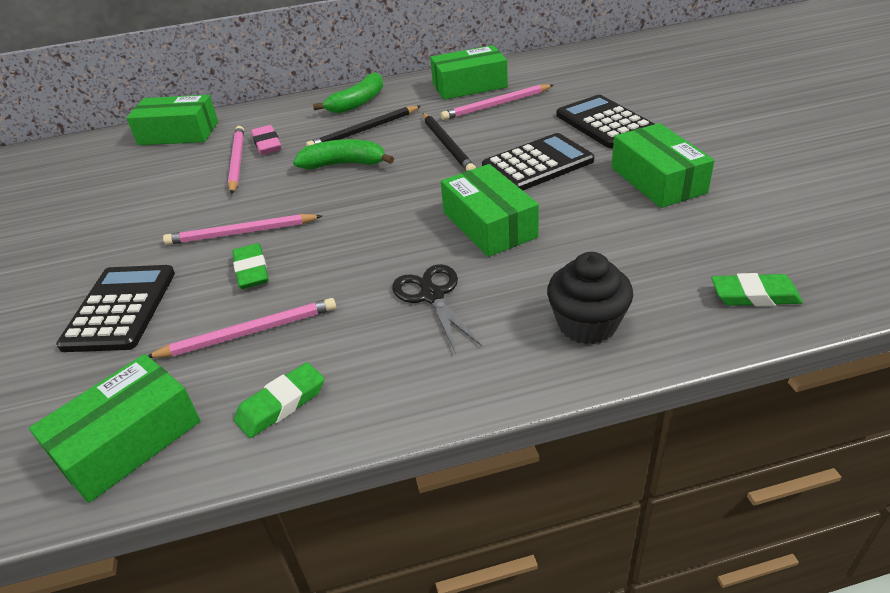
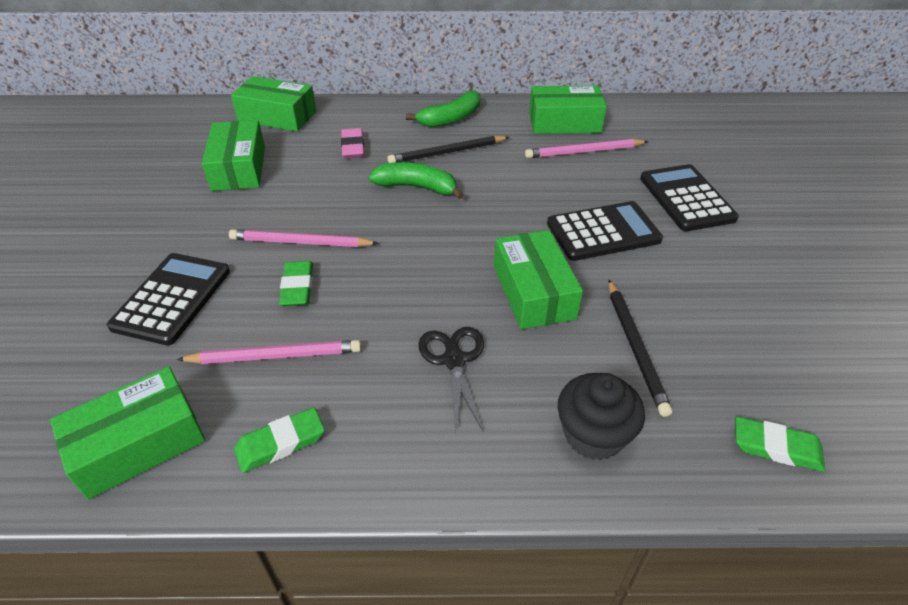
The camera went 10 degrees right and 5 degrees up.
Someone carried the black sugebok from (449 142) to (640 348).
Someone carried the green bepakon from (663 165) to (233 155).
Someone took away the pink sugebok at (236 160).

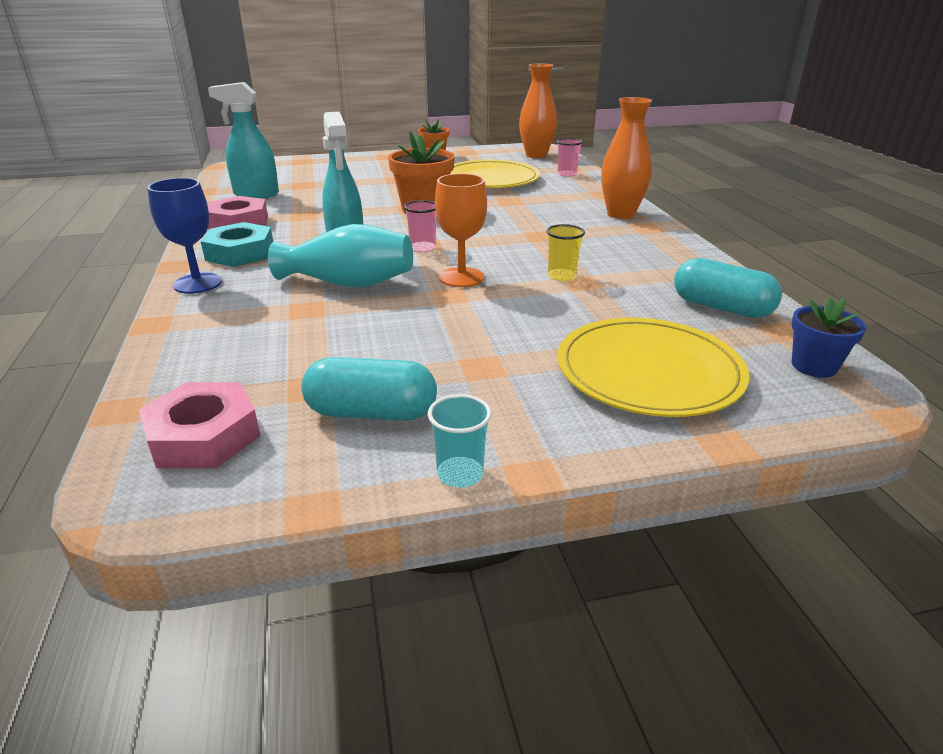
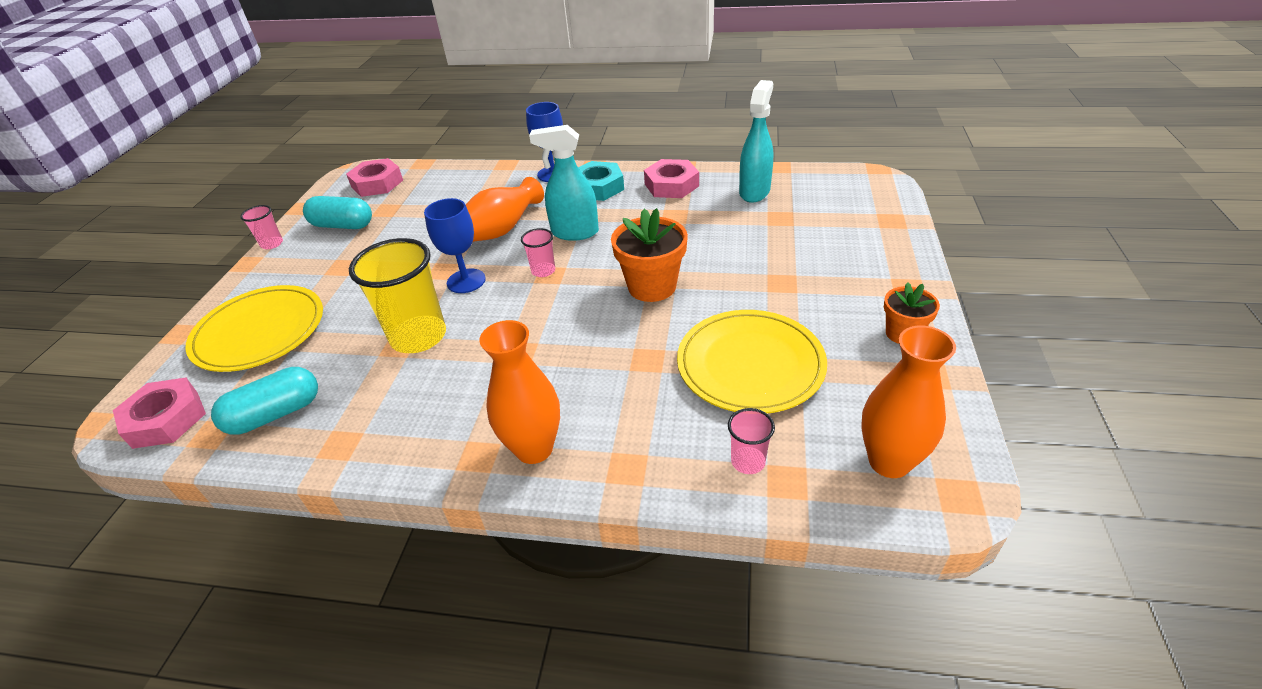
The camera went 115 degrees right and 10 degrees up.
Someone repainted the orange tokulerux at (461 230), which became the blue tokulerux at (455 245).
Someone repainted the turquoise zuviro at (340 256), which became the orange zuviro at (505 209).
Someone scaled the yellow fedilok at (565 252) by 2.10.
Someone swapped the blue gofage at (829 338) for the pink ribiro at (159 413).
Someone rotated the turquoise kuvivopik at (369 389) by 75 degrees clockwise.
Someone repainted the turquoise fedilok at (460 441), which became the pink fedilok at (261 227).

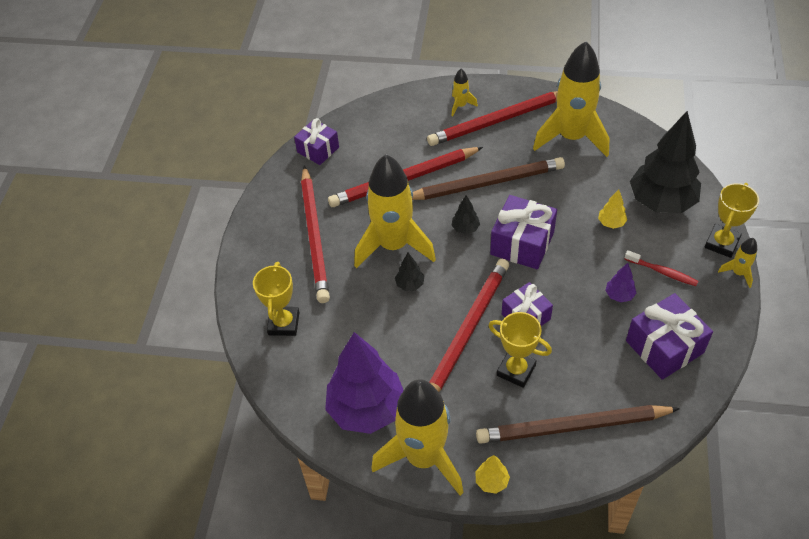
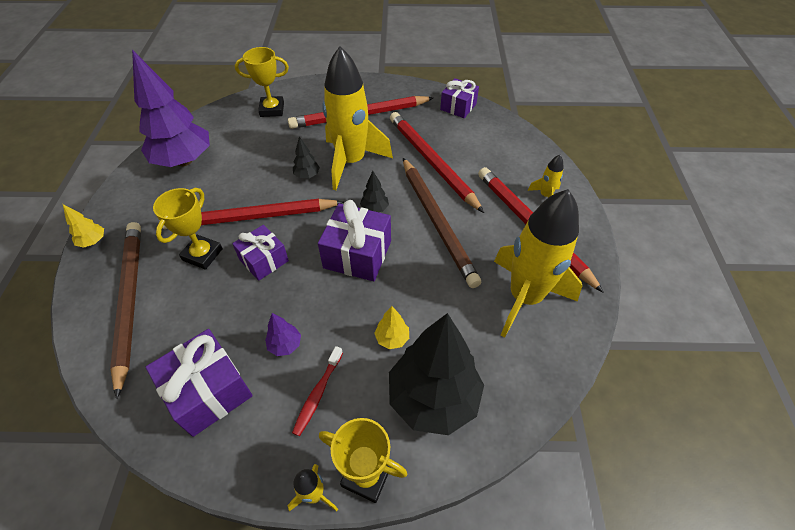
The camera went 80 degrees right and 0 degrees up.
Someone rotated the red sugebok at (469 325) by 150 degrees clockwise.
Someone took away the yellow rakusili at (417 437).

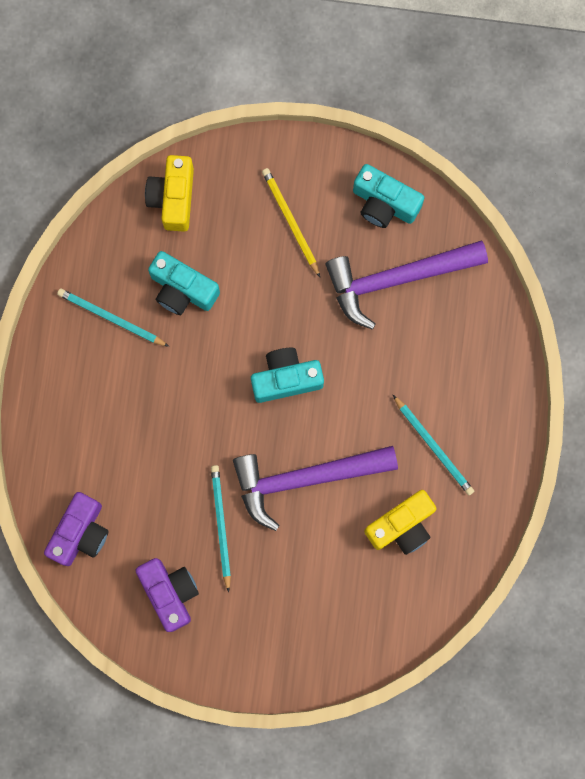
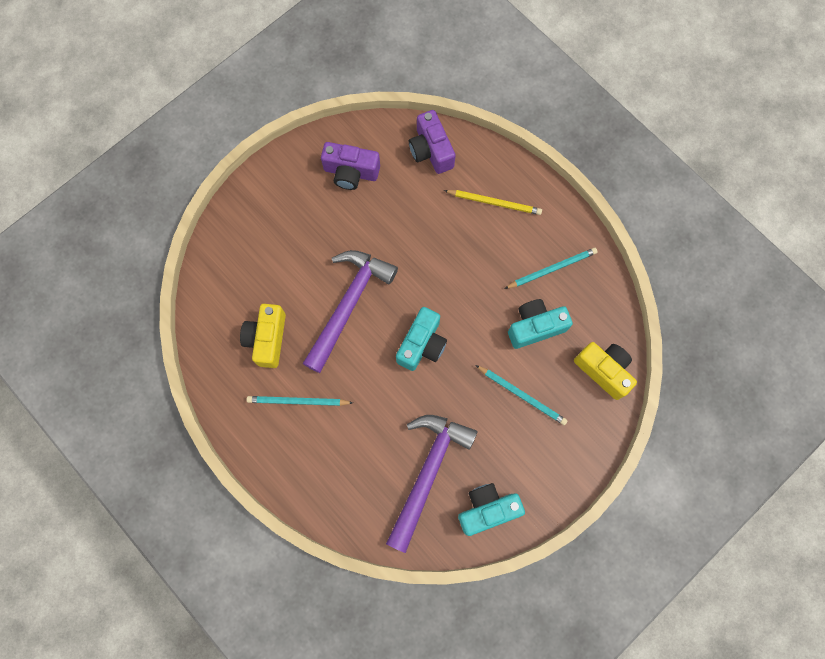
The camera went 130 degrees right and 5 degrees down.
Someone carried the yellow sugebok from (291 222) to (493 202).
Someone carried the turquoise sugebok from (221 528) to (522 395).

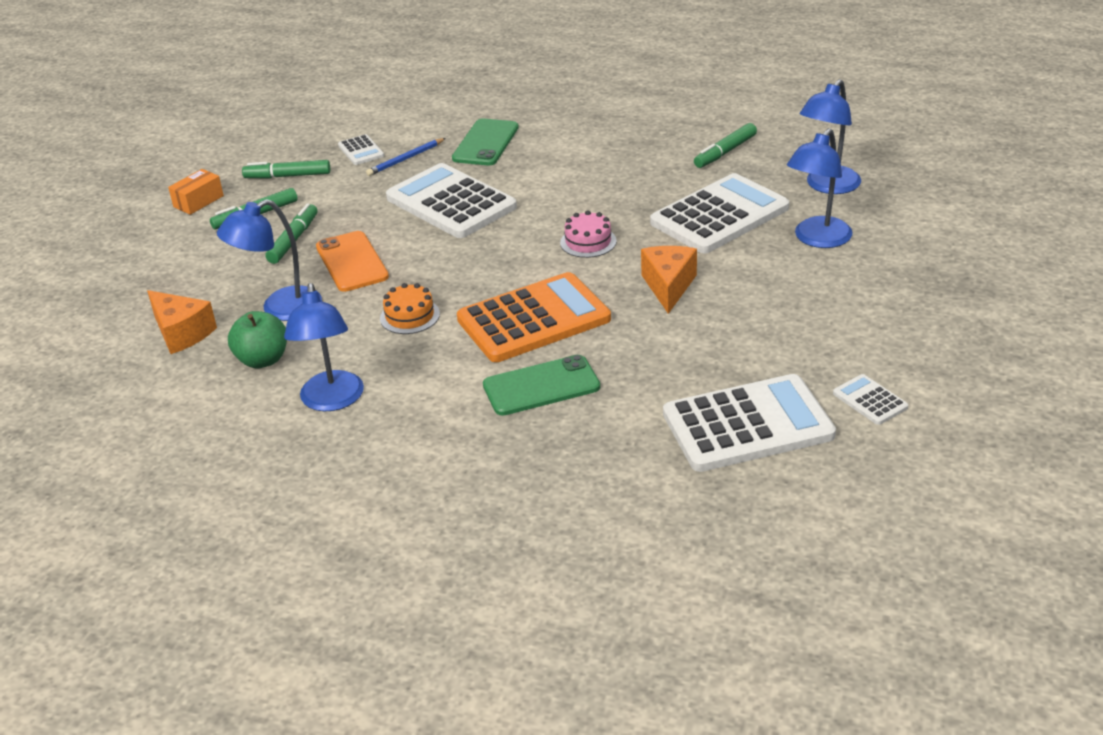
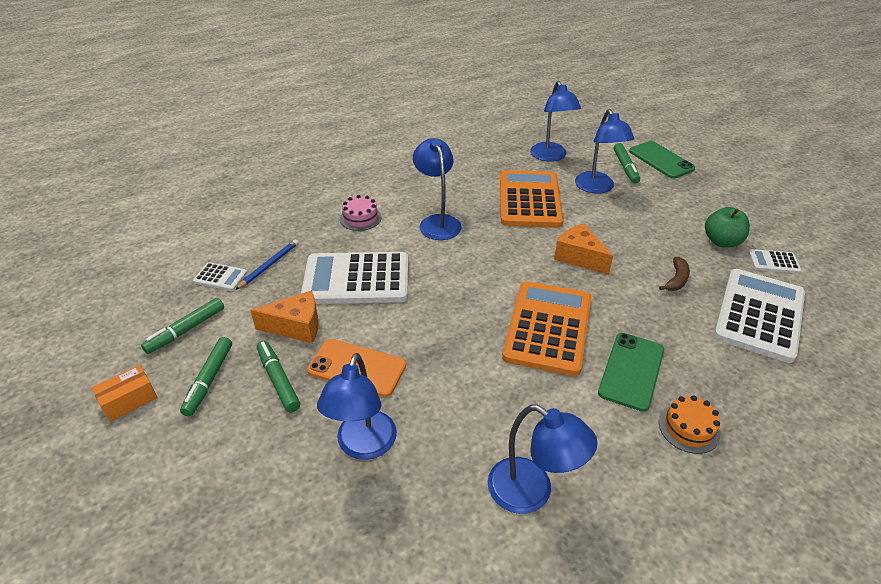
The camera went 50 degrees left and 5 degrees up.
Someone carried the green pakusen from (485 142) to (662 159).
Someone carried the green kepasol from (725 145) to (627 163).
Someone rotated the blue sugebok at (406 157) by 150 degrees counterclockwise.
Someone rotated the orange bepakon at (196 192) by 60 degrees clockwise.
Someone repainted the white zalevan at (719 213), which became the orange zalevan at (531 199).
Someone carried the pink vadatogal from (588 234) to (360 213).
Someone carried the orange vadatogal from (410 308) to (689 424).
Someone carried the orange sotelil from (182 322) to (284 316).
Someone carried the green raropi from (257 339) to (727 227).
Someone put down the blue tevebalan at (437 189).
Someone put down the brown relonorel at (674 274).

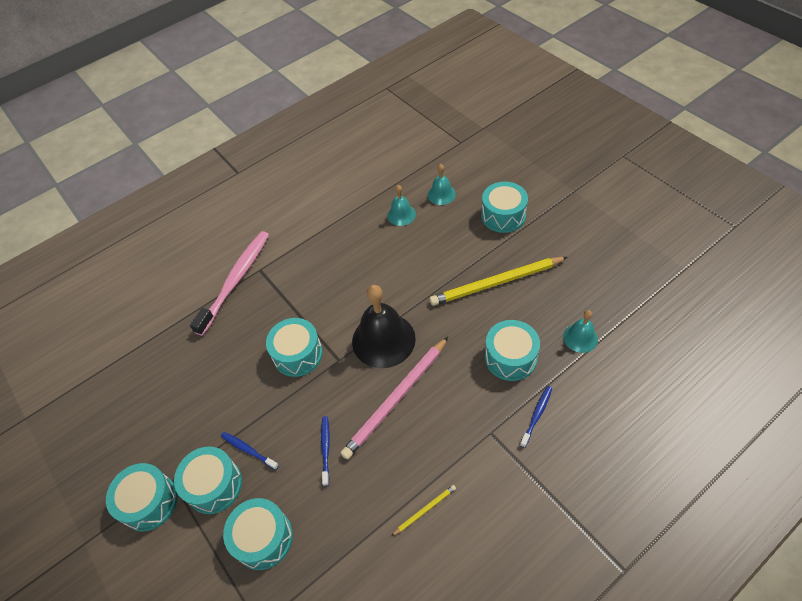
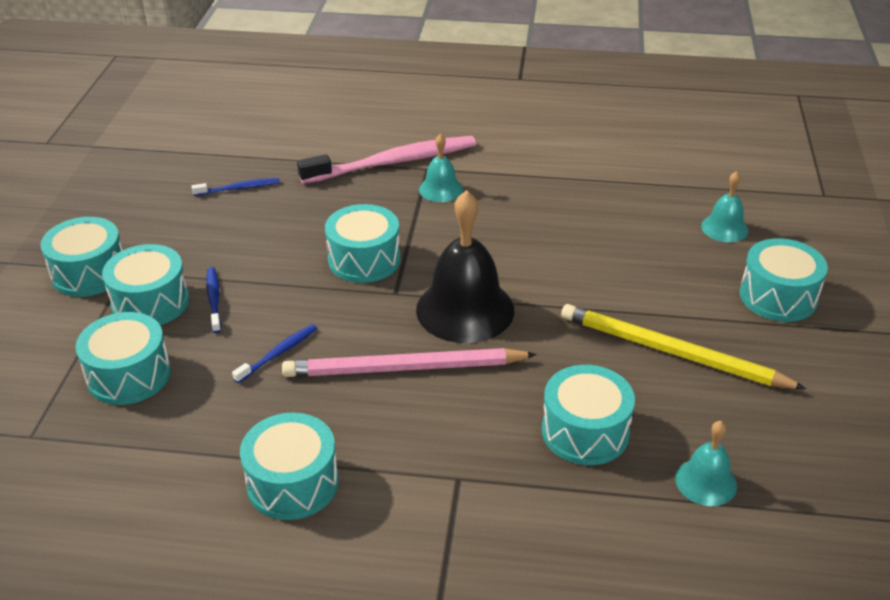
The camera went 40 degrees right and 15 degrees down.
Someone carried the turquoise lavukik from (401 205) to (441 168).
Someone carried the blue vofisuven from (536 417) to (236 187).
Someone swapped the yellow sugebok at (423 510) for the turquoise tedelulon at (289 466).

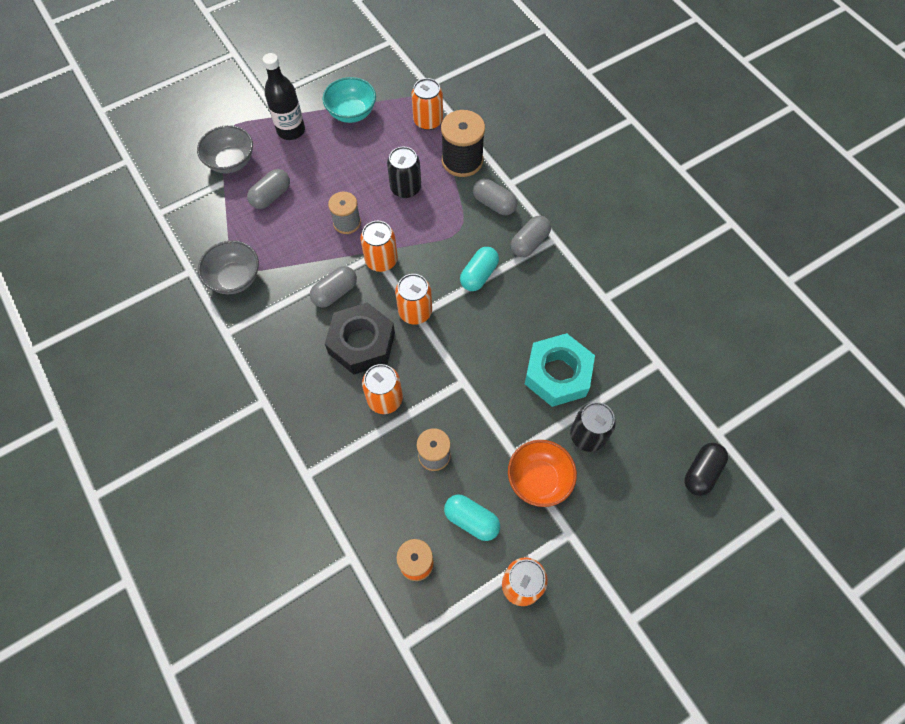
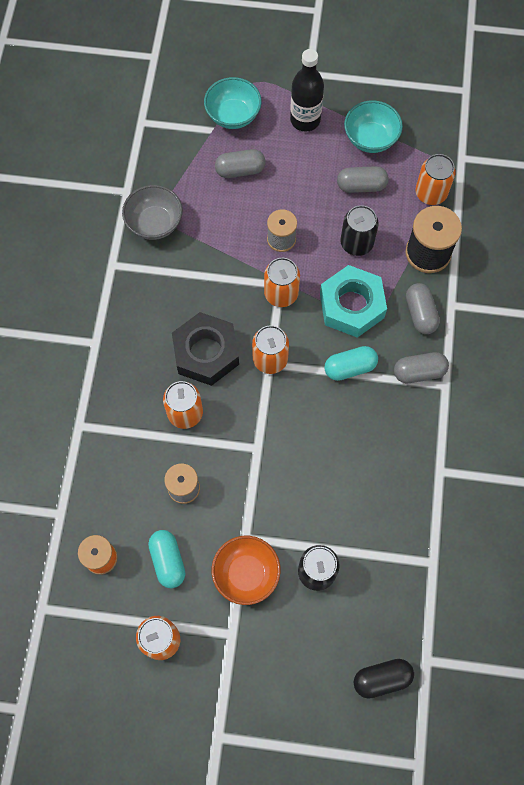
The camera went 40 degrees right and 5 degrees up.
Someone repainted the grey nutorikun at (225 149), which became the turquoise nutorikun at (233 103).
Someone carried the grey kuvivopik from (333 286) to (363 179).
Someone carried the turquoise ribiro from (560 370) to (353 301).

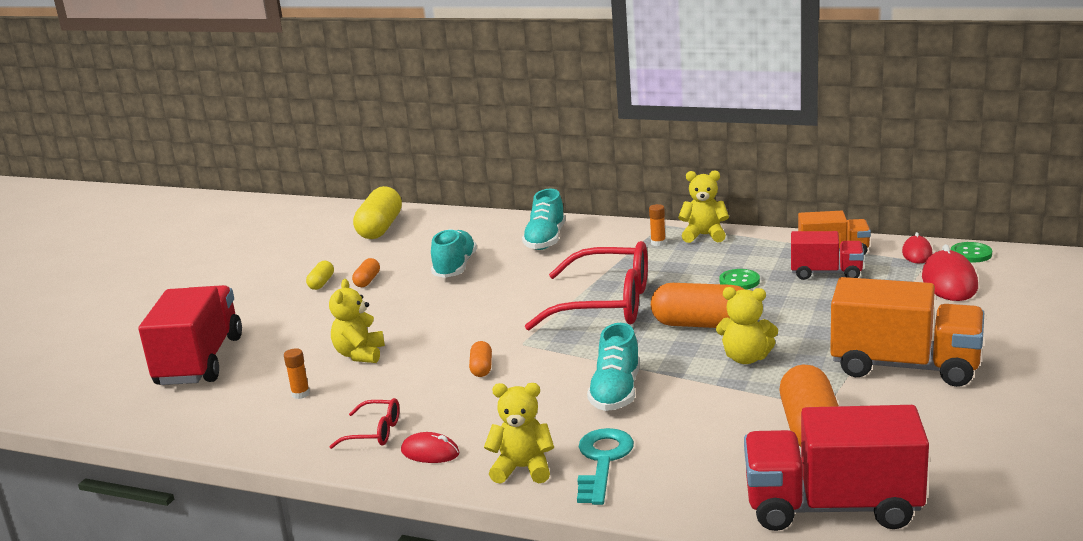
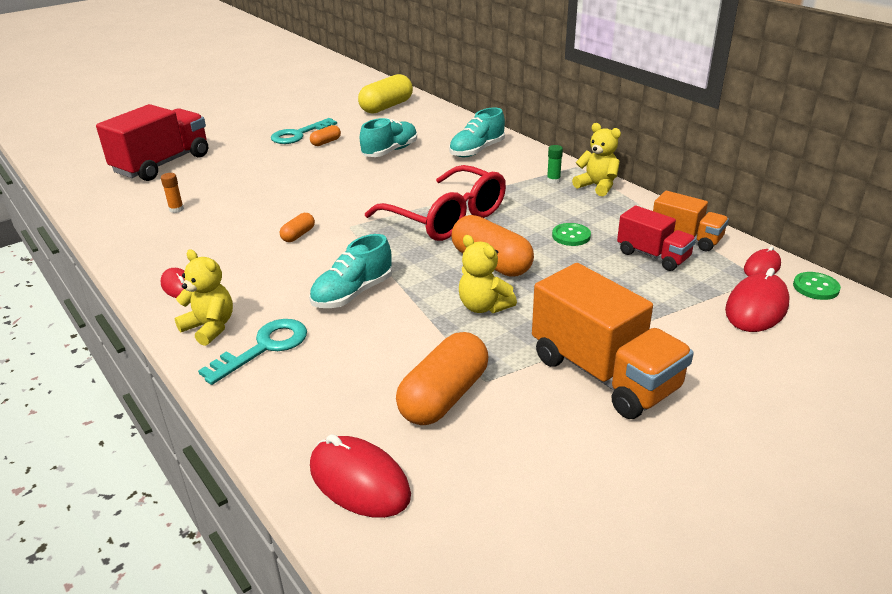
The camera went 30 degrees right and 10 degrees up.
Someone repainted the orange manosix at (657 225), which became the green manosix at (555 164).
Someone swapped the yellow kuvivopik at (320 275) for the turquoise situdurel at (304 131).
Someone took away the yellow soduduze at (357 321).
Someone took away the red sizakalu at (364 423).
Someone swapped the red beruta at (836 468) for the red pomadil at (360 476).

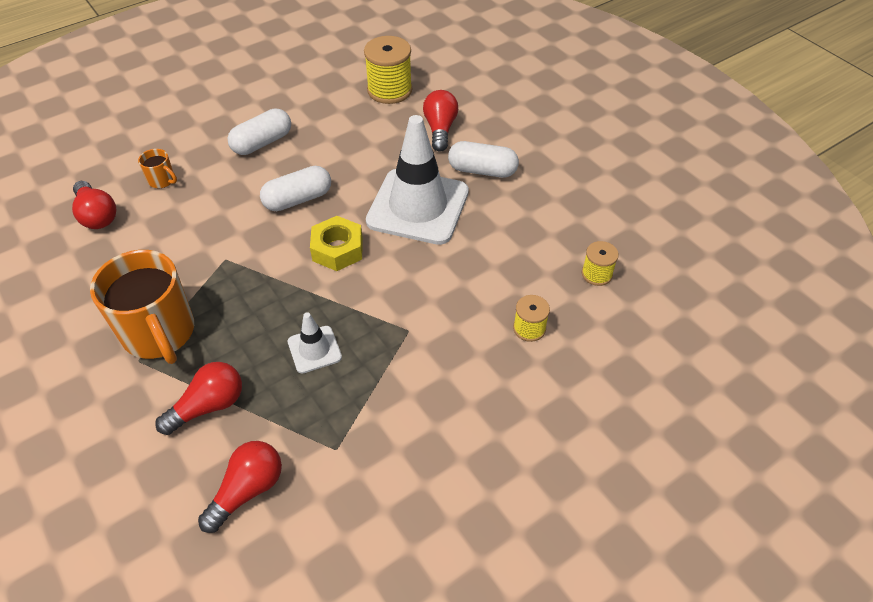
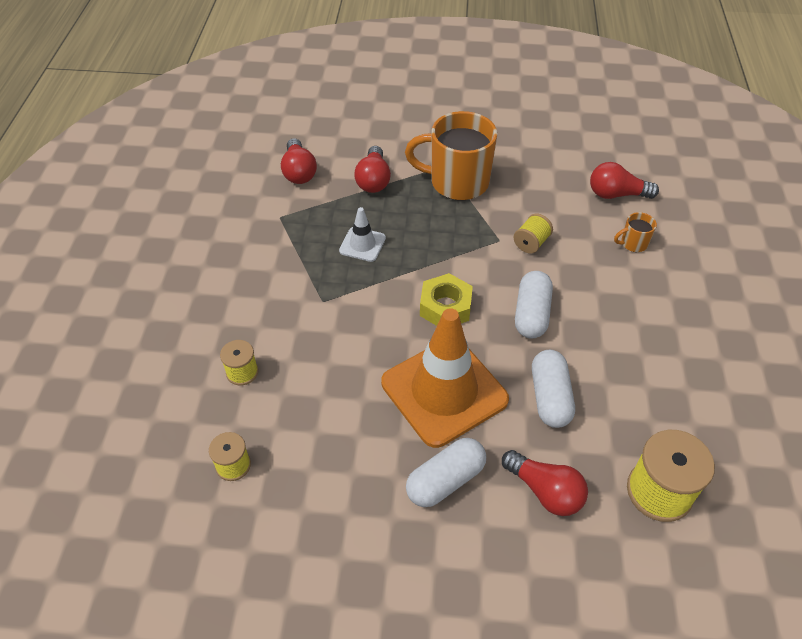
The camera went 130 degrees right and 0 degrees up.
Someone carried the white kuvivopik from (259 132) to (553 389).
Someone repainted the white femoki at (417 180), which became the orange femoki at (445 378).
Someone put down the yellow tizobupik at (533 234).

